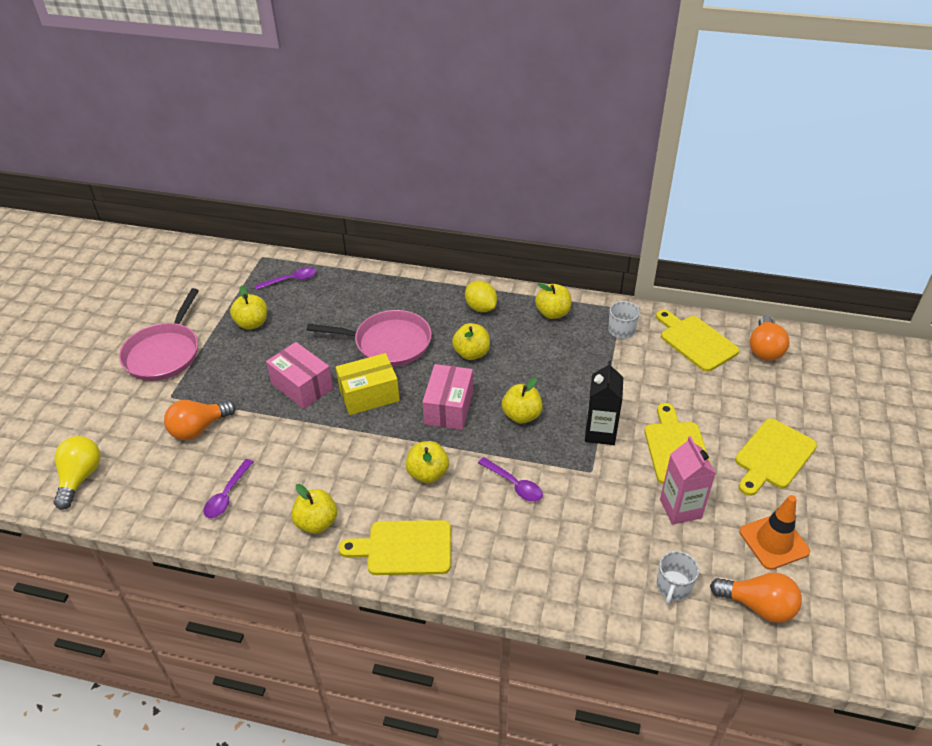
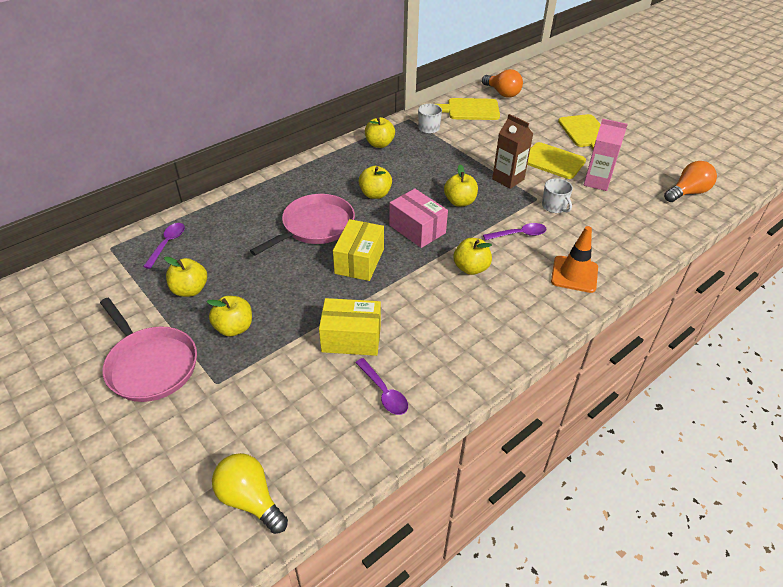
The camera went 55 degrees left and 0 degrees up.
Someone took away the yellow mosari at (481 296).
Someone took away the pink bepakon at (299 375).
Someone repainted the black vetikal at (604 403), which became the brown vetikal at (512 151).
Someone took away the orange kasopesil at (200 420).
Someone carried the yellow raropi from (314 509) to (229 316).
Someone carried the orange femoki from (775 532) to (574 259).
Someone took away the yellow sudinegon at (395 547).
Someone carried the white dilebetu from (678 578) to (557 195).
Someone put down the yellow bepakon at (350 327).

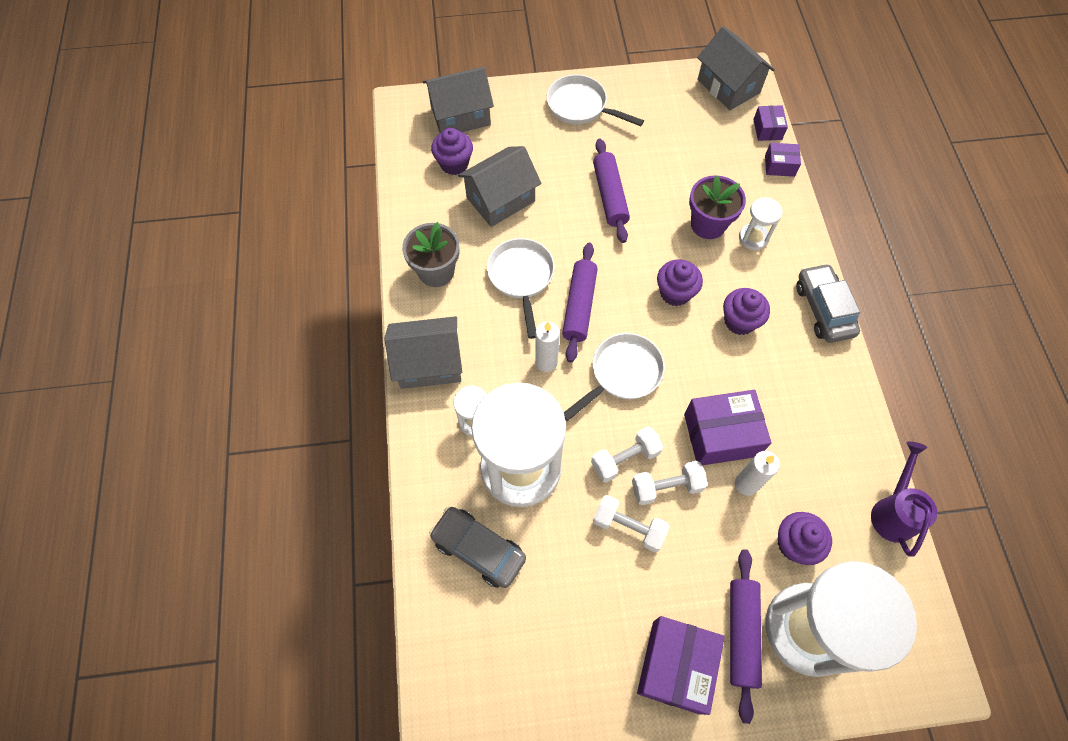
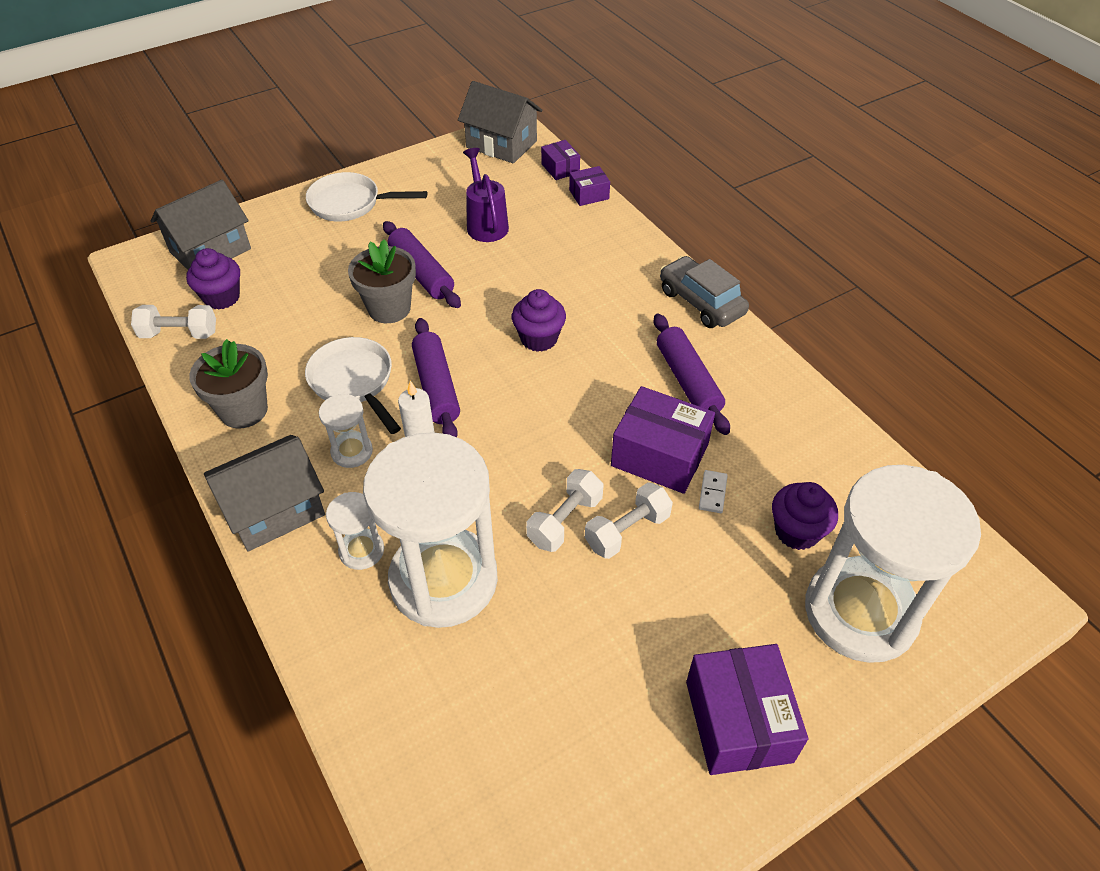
The camera went 25 degrees left and 15 degrees down.
Someone took away the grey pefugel at (499 186).
Someone took away the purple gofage at (717 207).
Someone carried the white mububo from (761 223) to (346 431).
Someone took away the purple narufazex at (746 311).
Someone took away the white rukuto at (614 377).
Someone rotated the purple bepakon at (727 427) by 60 degrees clockwise.
Someone carried the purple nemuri from (904 499) to (486 195).
Someone swapped the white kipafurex at (757 473) for the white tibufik at (713 491).
Someone carried the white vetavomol from (631 523) to (173 322).
Someone took away the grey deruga at (477 547).
Someone carried the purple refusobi from (746 636) to (692 374).
Someone put down the grey gofage at (382 281).

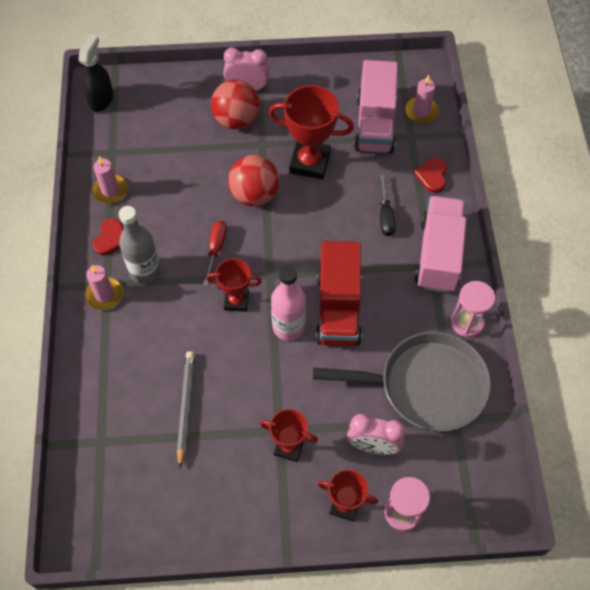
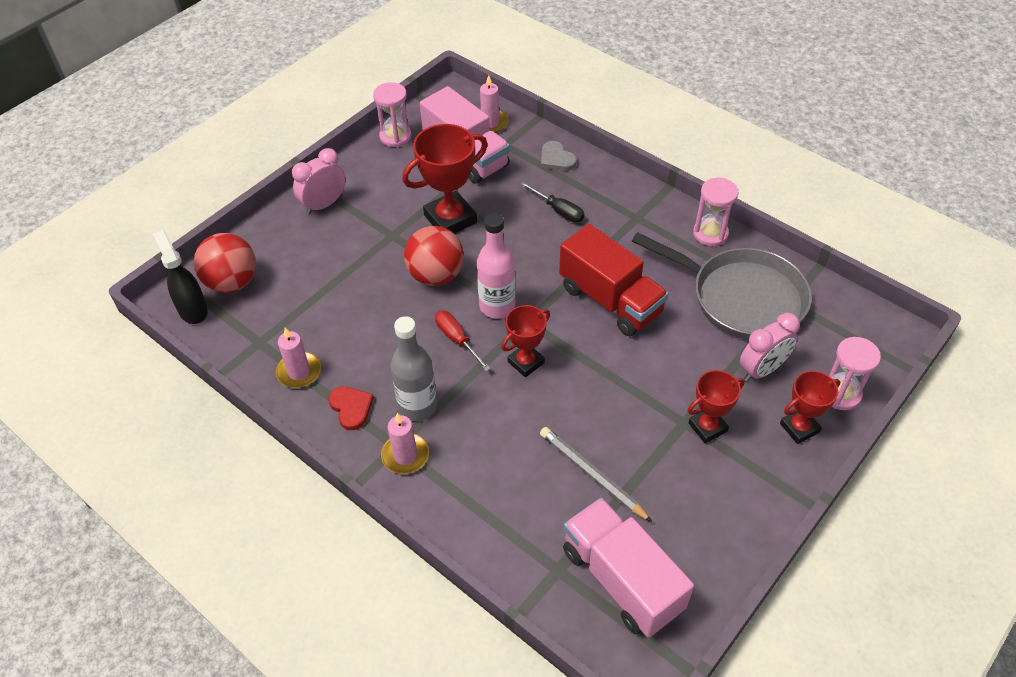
The camera went 45 degrees left and 10 degrees down.
Someone carried the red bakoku from (235 104) to (225 263).
Someone repainted the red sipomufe at (430 175), which became the grey sipomufe at (559 156).
Someone carried the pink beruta from (440 244) to (628 567).
Someone carried the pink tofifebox from (288 303) to (496 265).
Someone rotated the grey rukuto at (402 382) by 75 degrees clockwise.
Someone put down the pink mububo at (392 114).

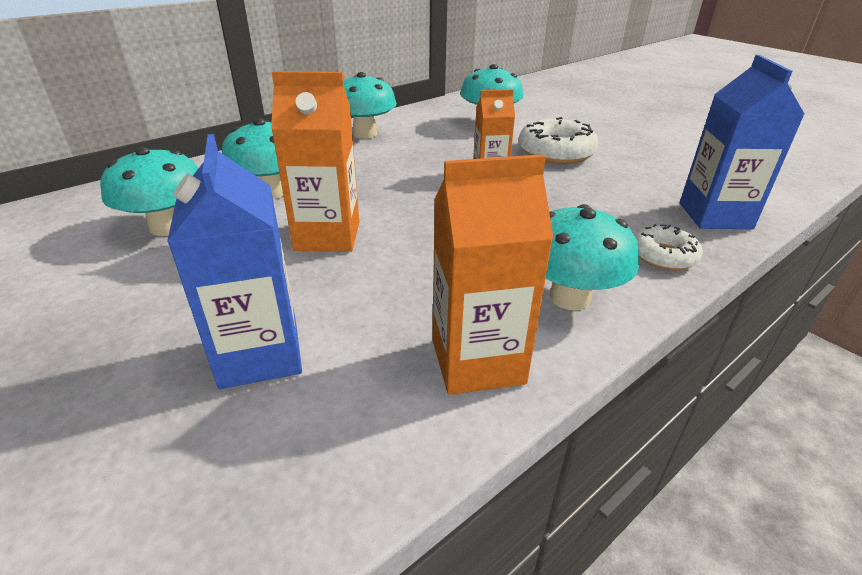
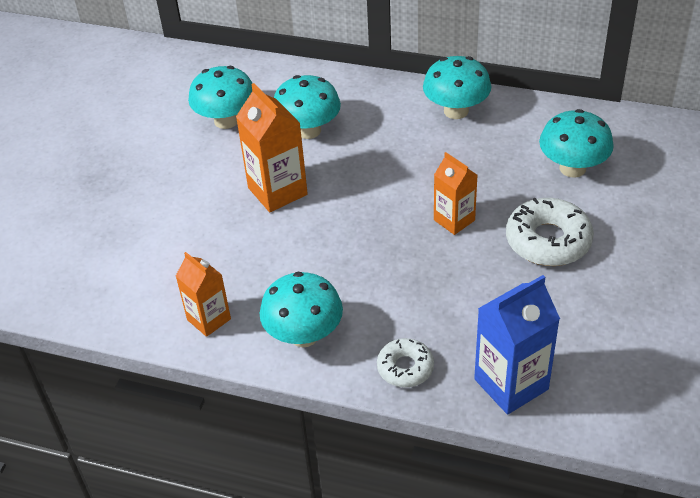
The camera went 60 degrees right and 10 degrees up.
Someone took away the blue vetikal at (234 261).
Someone scaled the orange vetikal at (493 274) by 0.64.

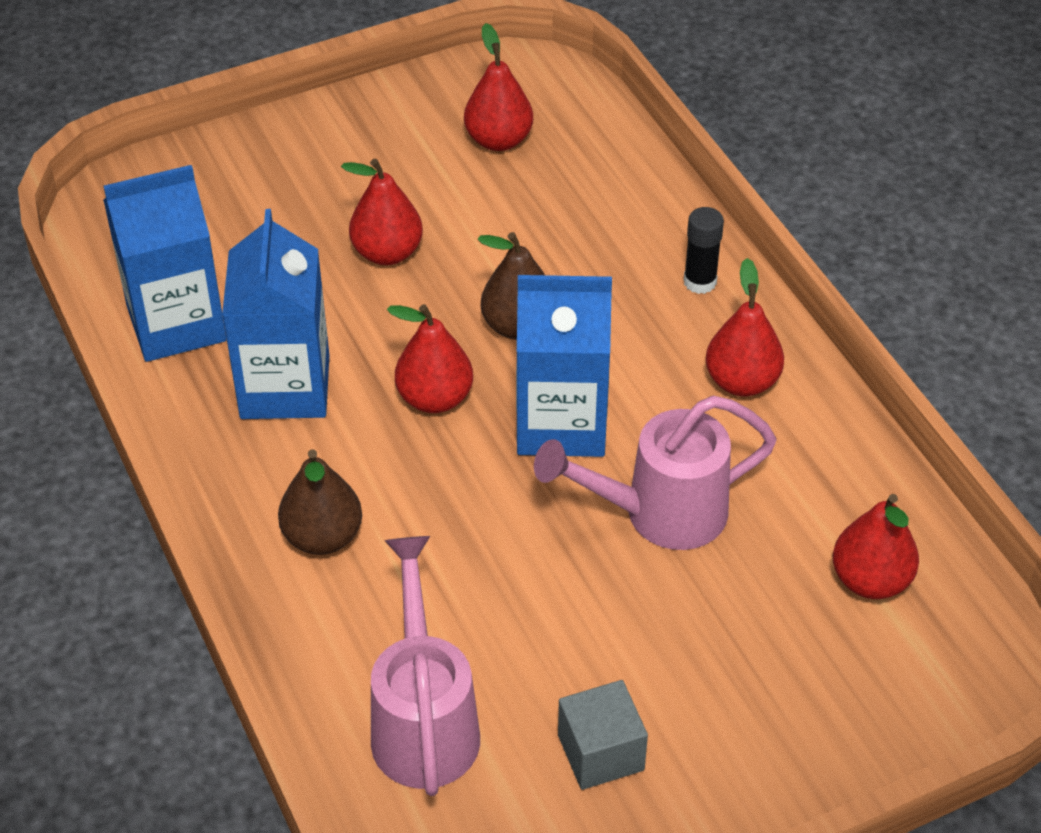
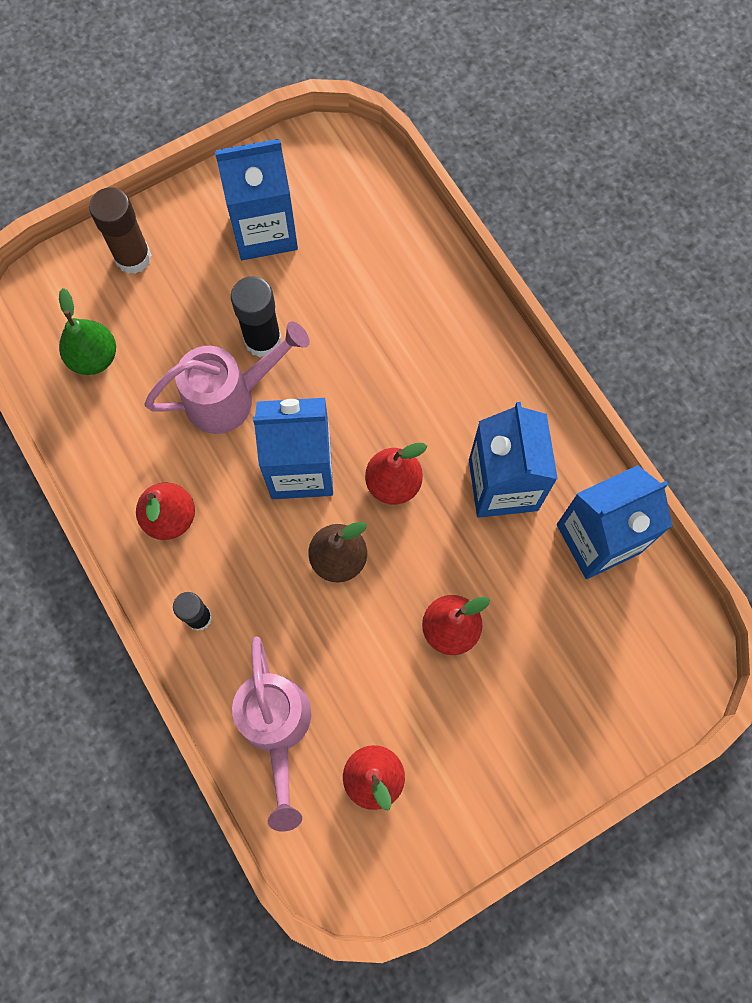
The camera went 175 degrees right and 25 degrees up.
Someone took away the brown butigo at (320 502).
Someone repainted the red butigo at (876 546), which became the green butigo at (87 331).
Someone carried the pink nemuri from (425 666) to (271 734).
Someone swapped the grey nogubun at (603 735) for the blue vetikal at (256 199).
Someone put down the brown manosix at (120 230).
Someone put down the black manosix at (256 316).

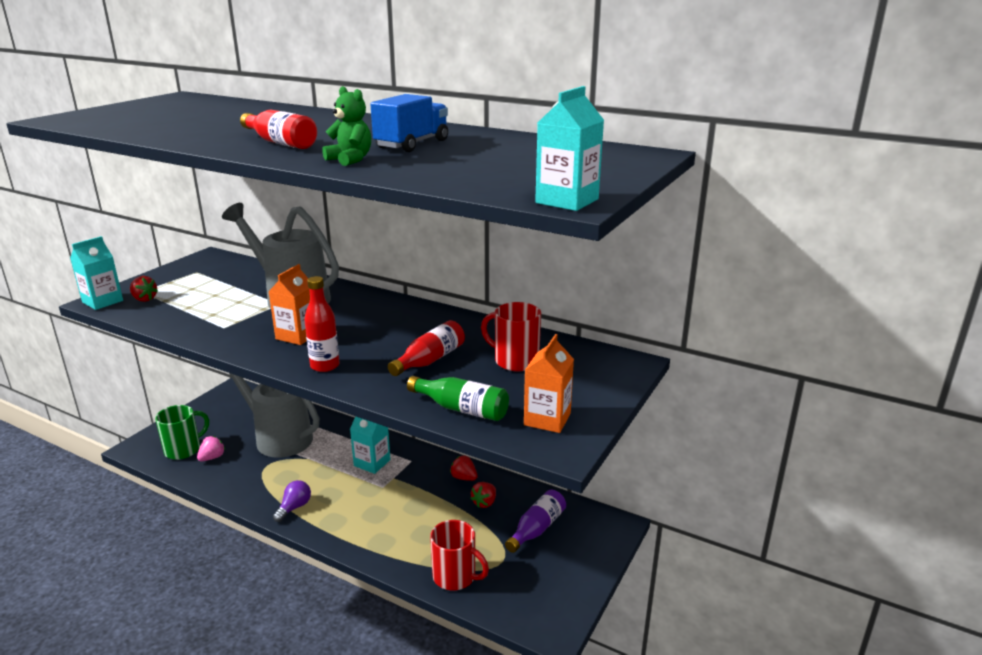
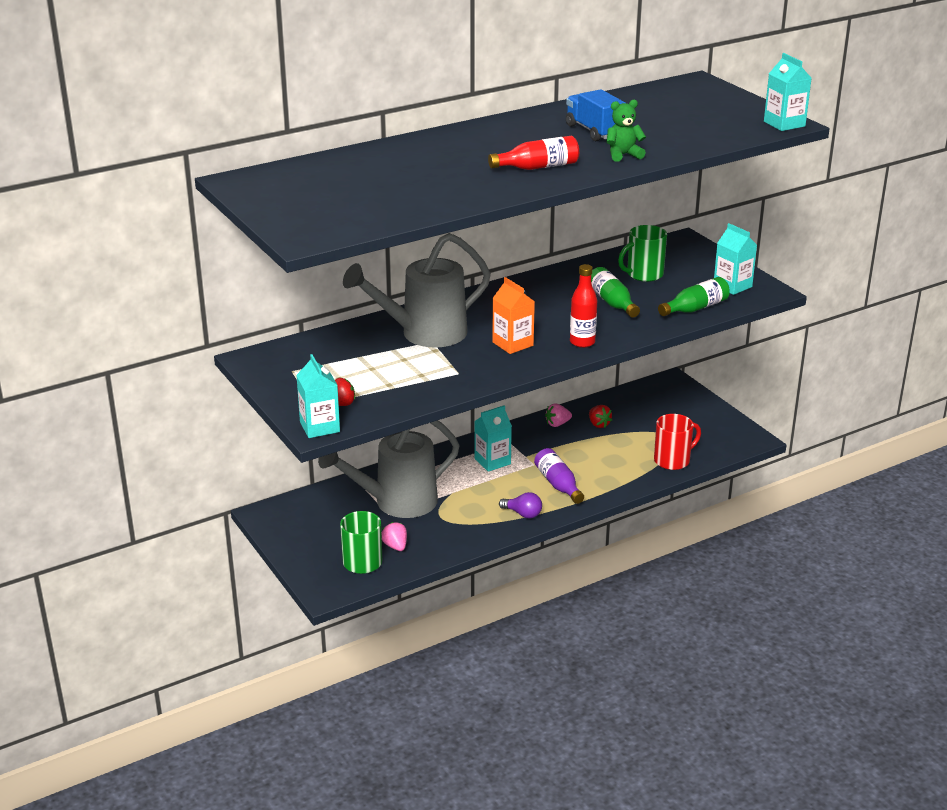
The camera went 60 degrees left and 5 degrees up.
Someone repainted the red dilebetu at (511 336), which became the green dilebetu at (642 253).
Someone repainted the red tofifebox at (426 348), which became the green tofifebox at (615 292).
Someone repainted the orange vetikal at (549 383), which became the turquoise vetikal at (735 259).
Someone repainted the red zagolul at (464 468), which became the pink zagolul at (558 415).
Someone rotated the purple kasopesil at (292 501) by 150 degrees clockwise.
Someone carried the purple tofifebox from (535 521) to (559 476).

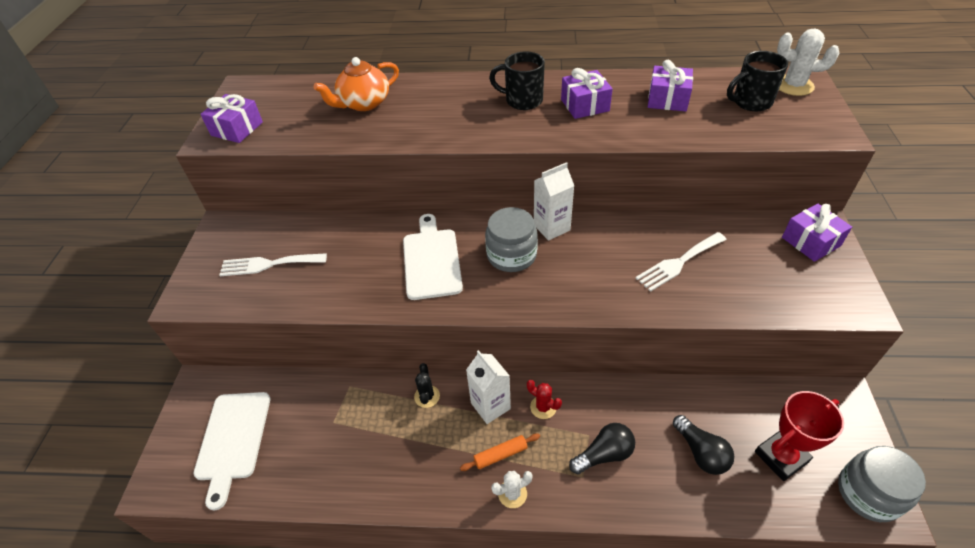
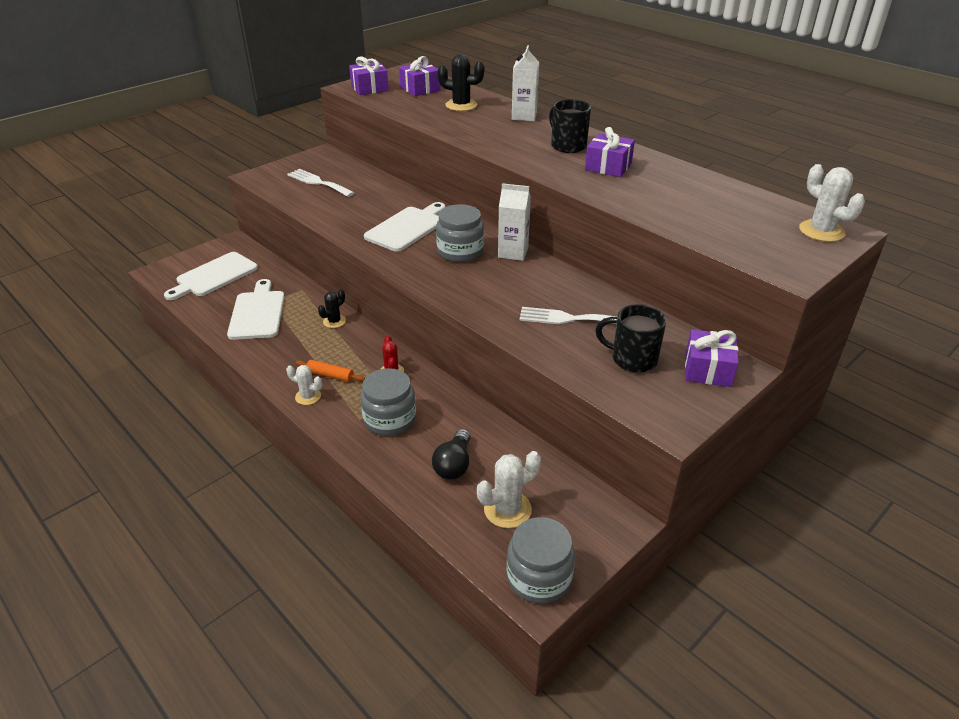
The camera went 40 degrees right and 10 degrees down.
Someone carried the black dilebetu from (757 81) to (630 338).
Someone swapped the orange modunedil at (356 84) for the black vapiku at (461 82).
Someone carried the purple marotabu from (670 85) to (420 76).
Someone carried the white vetikal from (488 387) to (525 83).
Someone swapped the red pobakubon at (799 436) for the white vapiku at (509 489).
Someone swapped the black kasopesil at (602 448) for the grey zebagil at (388 402).
Someone put down the white sudinegon at (256 309).

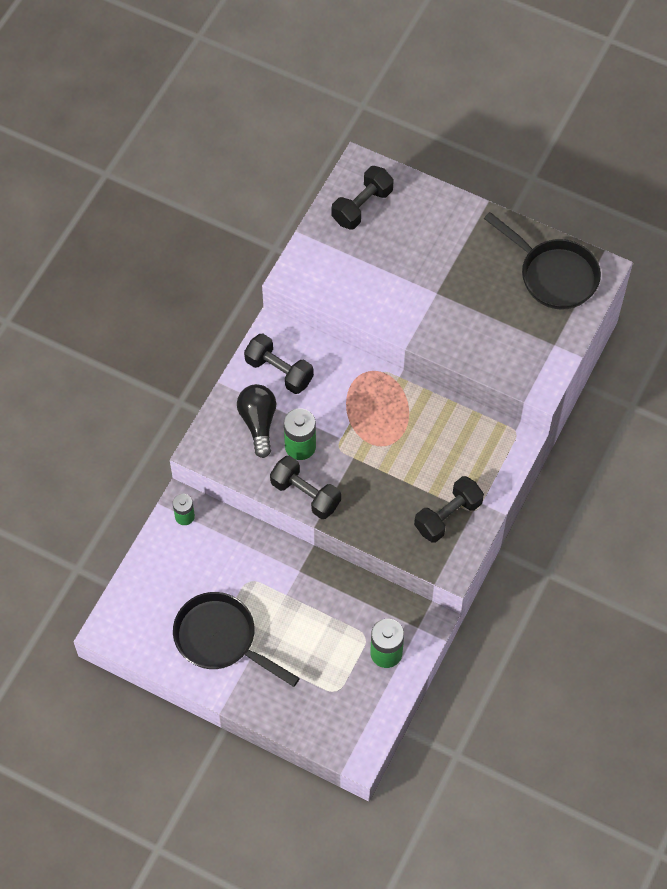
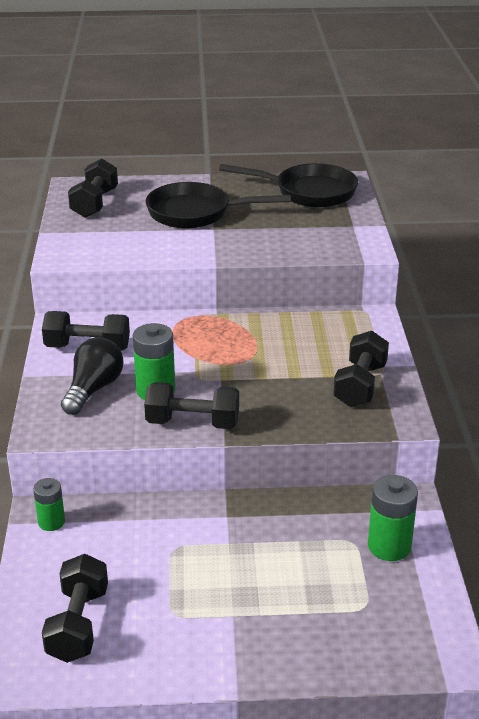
The camera went 30 degrees left and 30 degrees down.
Someone rotated the black kasopesil at (256 421) by 60 degrees clockwise.
Someone carried the black rukuto from (236 639) to (218 205).
Someone put down the black vetavomol at (75 608).

